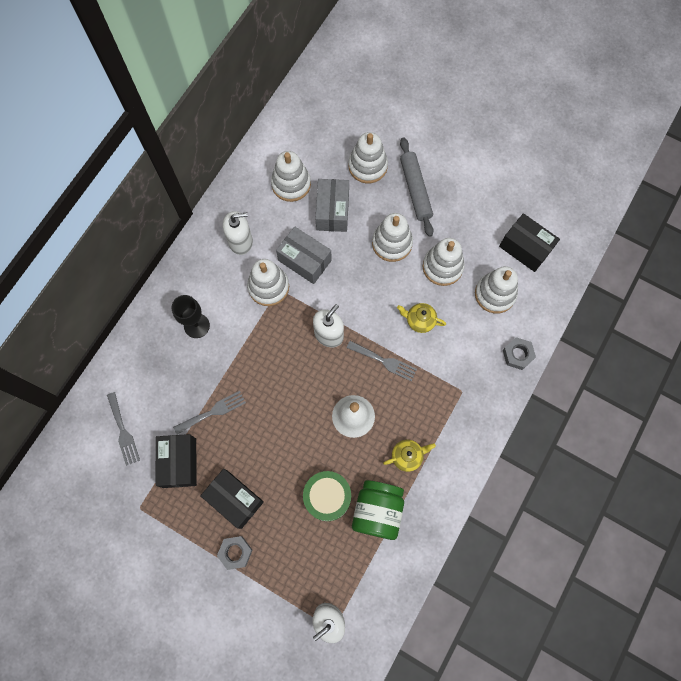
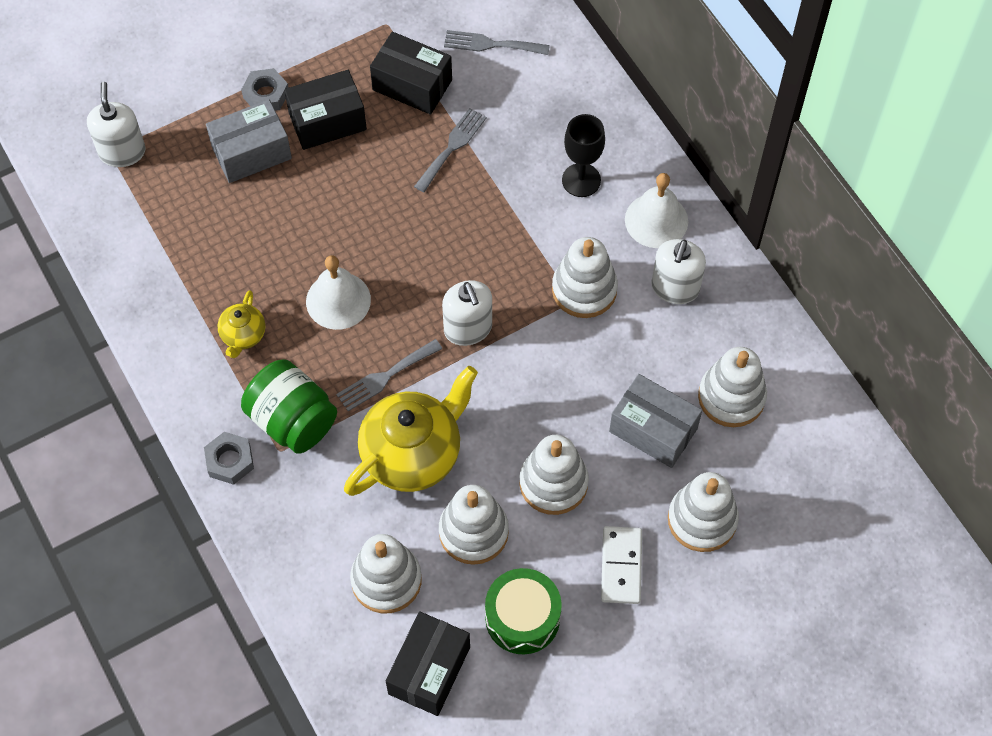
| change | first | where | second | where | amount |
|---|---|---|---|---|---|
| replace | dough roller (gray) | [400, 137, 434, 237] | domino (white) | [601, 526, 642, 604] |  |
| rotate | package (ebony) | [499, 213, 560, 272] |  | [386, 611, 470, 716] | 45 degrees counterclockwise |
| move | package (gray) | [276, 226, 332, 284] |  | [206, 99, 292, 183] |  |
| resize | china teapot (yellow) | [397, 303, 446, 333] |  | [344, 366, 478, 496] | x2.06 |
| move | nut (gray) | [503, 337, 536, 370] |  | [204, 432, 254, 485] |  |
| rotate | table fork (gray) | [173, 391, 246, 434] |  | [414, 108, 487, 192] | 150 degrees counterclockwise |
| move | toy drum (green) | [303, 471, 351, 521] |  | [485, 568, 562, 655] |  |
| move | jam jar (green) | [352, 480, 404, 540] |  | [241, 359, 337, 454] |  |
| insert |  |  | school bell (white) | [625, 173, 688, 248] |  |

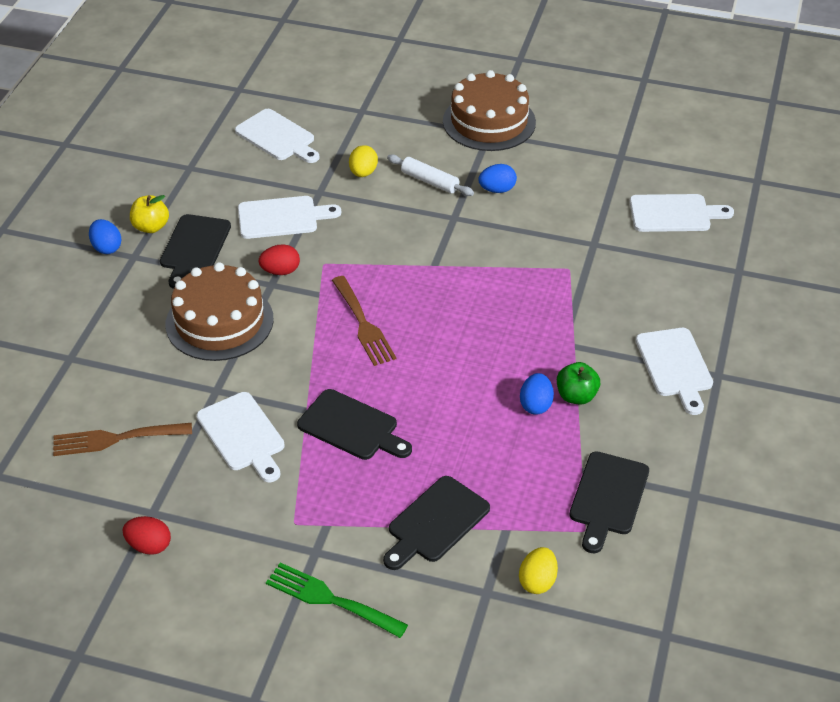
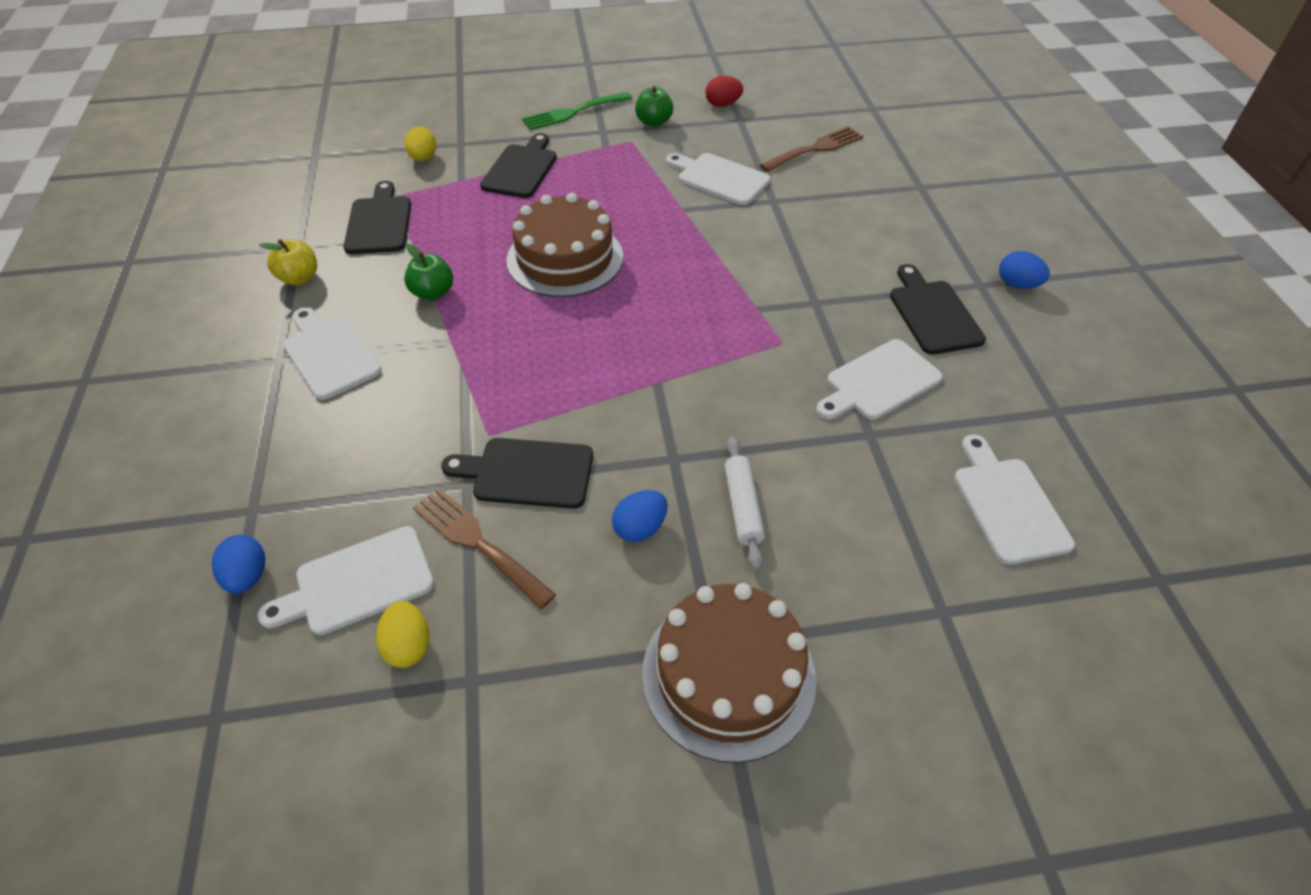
| change | first | where | second | where | amount |
|---|---|---|---|---|---|
| rotate | cutting board (white) | [235, 109, 320, 163] |  | [954, 434, 1075, 565] | 60 degrees clockwise |
| move | egg shape (yellow) | [349, 145, 378, 177] |  | [376, 601, 430, 668] |  |
| rotate | dough roller (white) | [387, 154, 474, 196] |  | [724, 437, 765, 570] | 75 degrees clockwise |
| move | apple fruit (yellow) | [130, 195, 169, 233] |  | [259, 239, 317, 285] |  |
| delete | egg shape (scarlet) | [259, 244, 300, 275] |  |  |  |
| move | gateau (russet) | [165, 262, 274, 361] |  | [507, 193, 623, 297] |  |
| move | table fork (russet) | [332, 276, 396, 366] |  | [413, 487, 556, 609] |  |
| move | egg shape (cobalt) | [520, 373, 554, 415] |  | [212, 535, 265, 594] |  |
| move | cutting board (ebony) | [297, 389, 412, 460] |  | [441, 438, 593, 509] |  |
| rotate | table fork (green) | [266, 563, 408, 638] |  | [522, 92, 633, 130] | 150 degrees clockwise |
| insert |  |  | apple fruit (green) | [635, 86, 673, 127] |  |

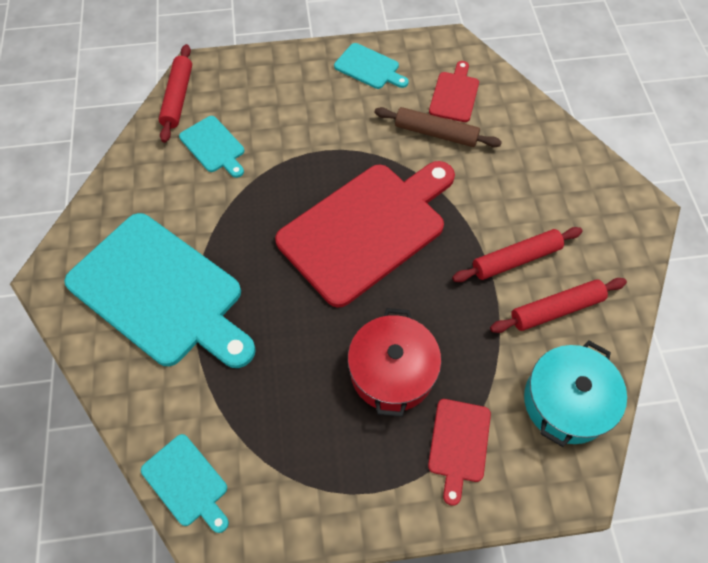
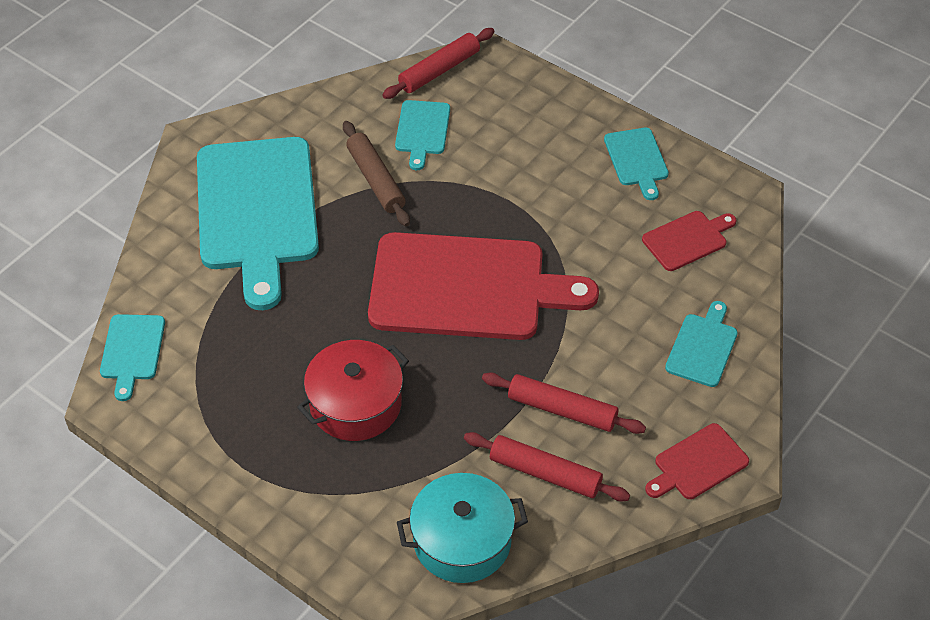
| change | first | where | second | where | amount |
|---|---|---|---|---|---|
| move | dough roller (russet) | [374, 107, 502, 147] |  | [343, 121, 410, 227] |  |
| move | cutting board (scarlet) | [428, 399, 491, 506] |  | [645, 423, 749, 499] |  |
| insert |  |  | cutting board (teal) | [665, 301, 738, 387] |  |

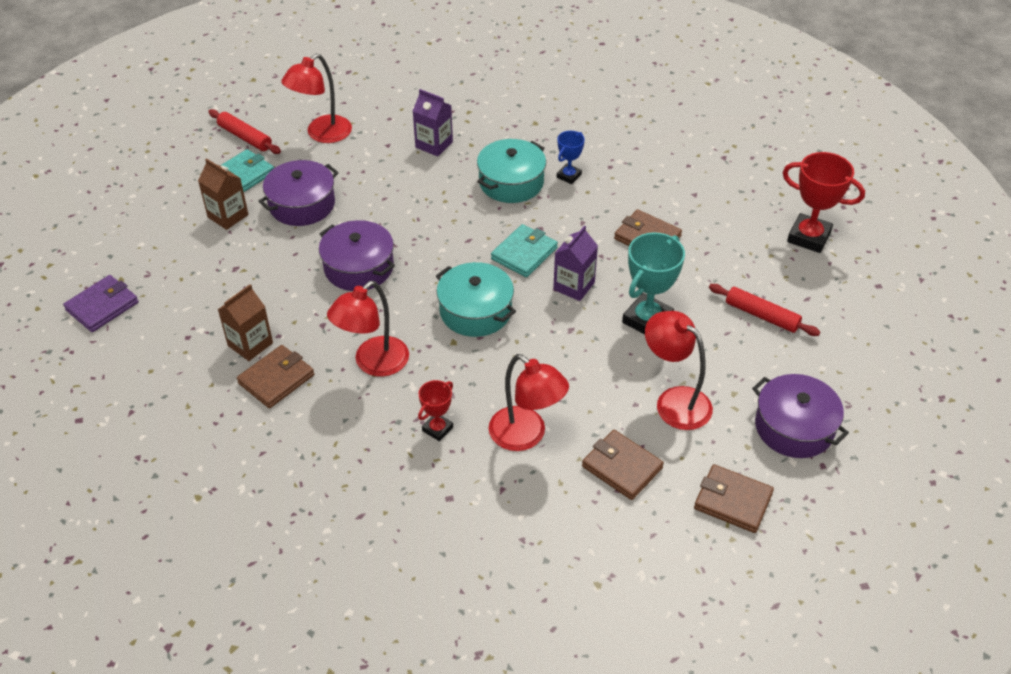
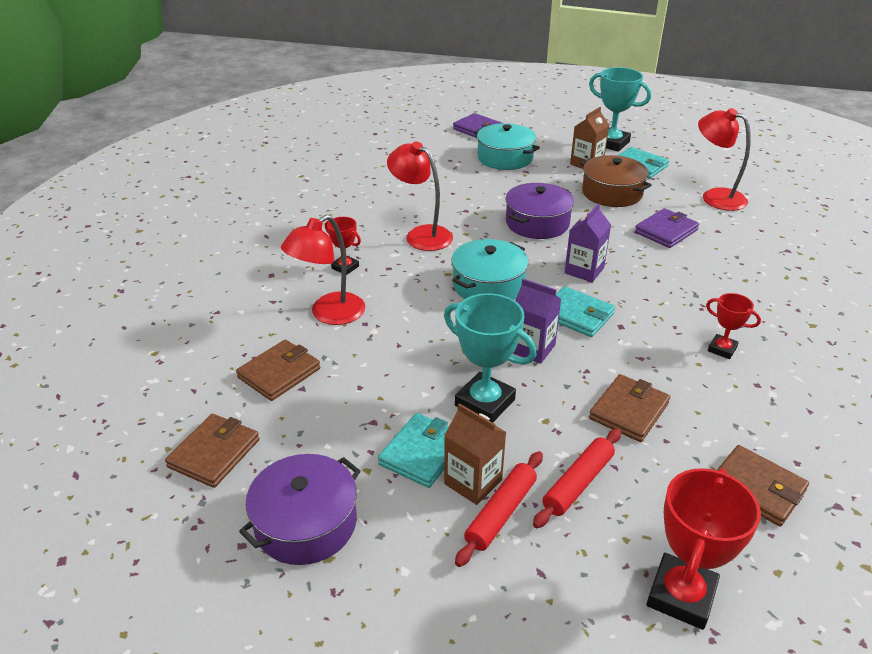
| change | first | where | second | where | amount |
|---|---|---|---|---|---|
| move | juice carton (royal purple) | [413, 89, 453, 156] |  | [564, 203, 611, 282] |  |
| move | dough roller (scarlet) | [208, 109, 281, 154] |  | [533, 428, 621, 528] |  |
| recolor | award cup (cobalt) | [557, 131, 585, 184] | award cup (scarlet) | [706, 293, 761, 359] |  |
| move | pot (teal) | [477, 139, 546, 203] |  | [474, 123, 540, 170] |  |
| recolor | pot (royal purple) | [258, 160, 339, 226] | pot (russet) | [580, 155, 652, 207] |  |
| move | juice carton (russet) | [218, 284, 273, 361] |  | [444, 403, 506, 505] |  |
| delete | lamp (scarlet) | [645, 311, 713, 430] |  |  |  |
| move | card wallet (russet) | [237, 345, 314, 408] |  | [716, 445, 809, 526] |  |
| insert |  |  | award cup (teal) | [589, 67, 651, 152] |  |
| insert |  |  | card wallet (royal purple) | [635, 208, 699, 248] |  |
| insert |  |  | card wallet (teal) | [378, 413, 449, 488] |  |

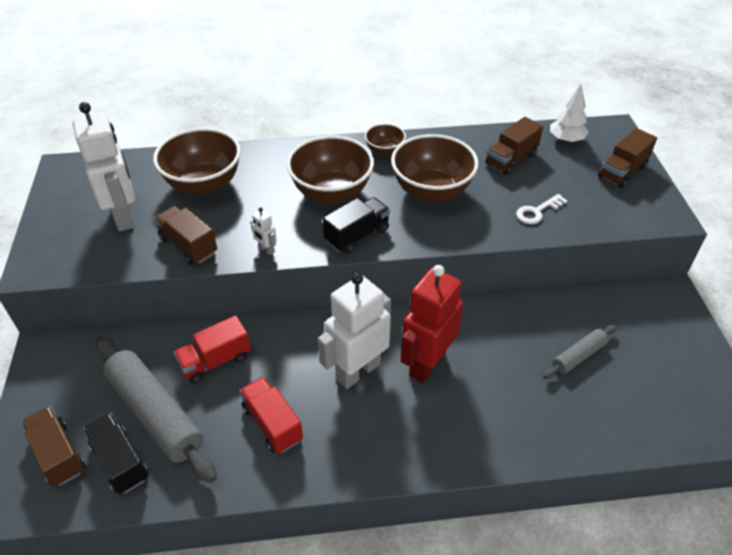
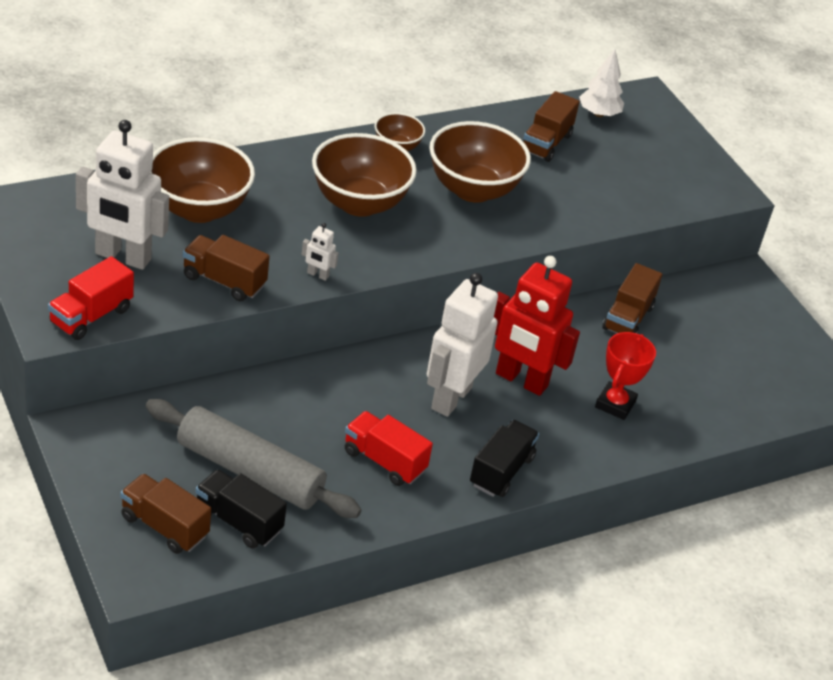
| change | first | where | second | where | amount |
|---|---|---|---|---|---|
| rotate | toy robot (white) | [73, 102, 135, 231] |  | [76, 120, 169, 270] | 150 degrees clockwise |
| move | lorry (russet) | [598, 128, 657, 188] |  | [602, 263, 662, 334] |  |
| delete | latchkey (white) | [516, 194, 567, 224] |  |  |  |
| move | lorry (ebony) | [323, 197, 390, 254] |  | [470, 420, 539, 497] |  |
| rotate | toy robot (scarlet) | [401, 265, 463, 383] |  | [494, 256, 580, 396] | 75 degrees counterclockwise |
| move | lorry (scarlet) | [173, 315, 251, 384] |  | [48, 256, 134, 340] |  |
| delete | dough roller (gray) | [543, 325, 617, 379] |  |  |  |
| insert |  |  | award cup (scarlet) | [595, 332, 656, 420] |  |

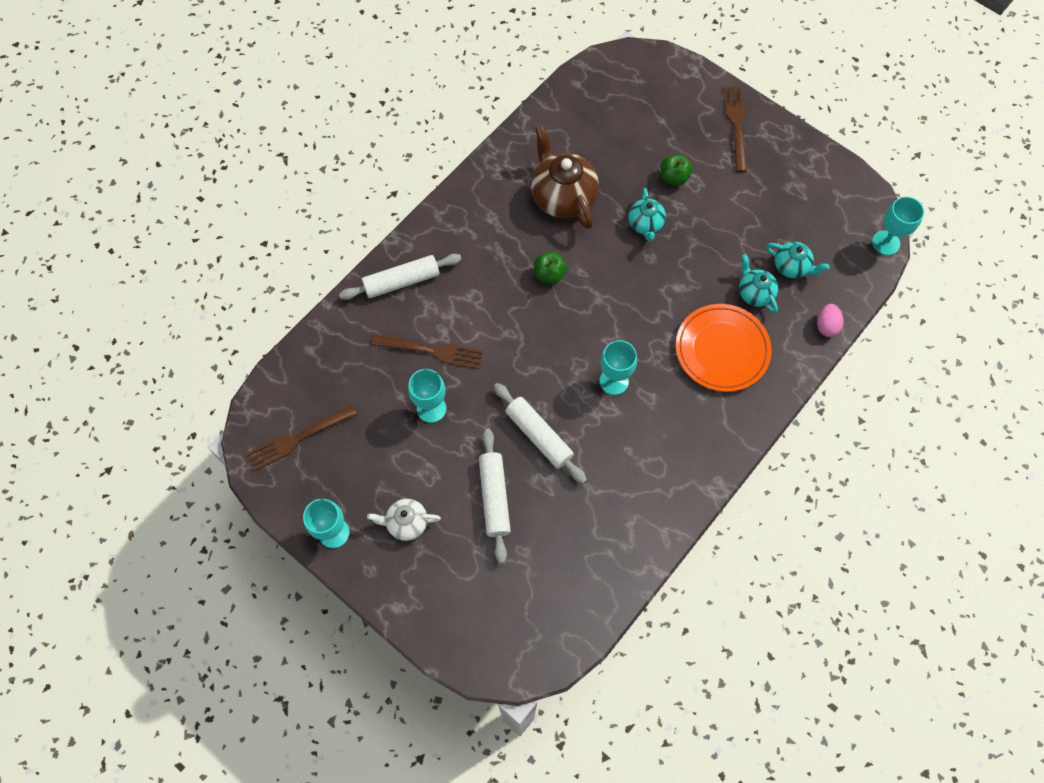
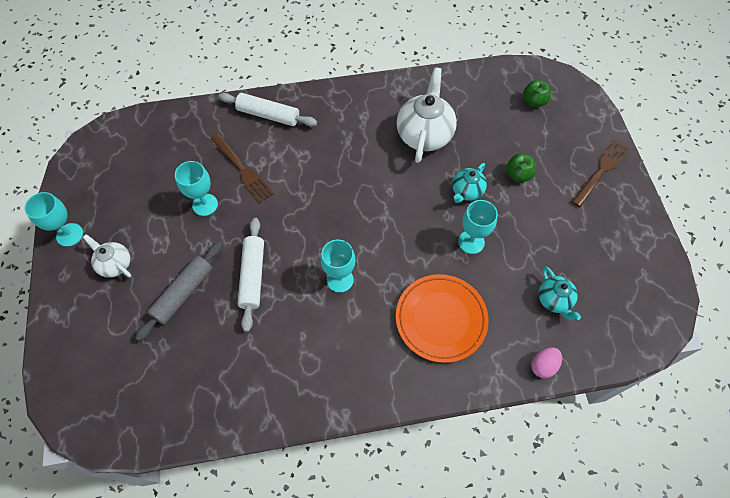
| change | first | where | second | where | amount |
|---|---|---|---|---|---|
| recolor | china teapot (russet) | [531, 125, 599, 229] | china teapot (white) | [397, 67, 457, 163] |  |
| move | wine glass (teal) | [872, 196, 924, 255] |  | [458, 200, 498, 254] |  |
| move | apple fruit (green) | [534, 252, 567, 284] |  | [523, 80, 551, 107] |  |
| delete | china teapot (teal) | [739, 254, 778, 313] |  |  |  |
| delete | table fork (russet) | [246, 404, 358, 471] |  |  |  |
| recolor | dough roller (white) | [479, 428, 511, 564] | dough roller (gray) | [135, 242, 222, 341] |  |

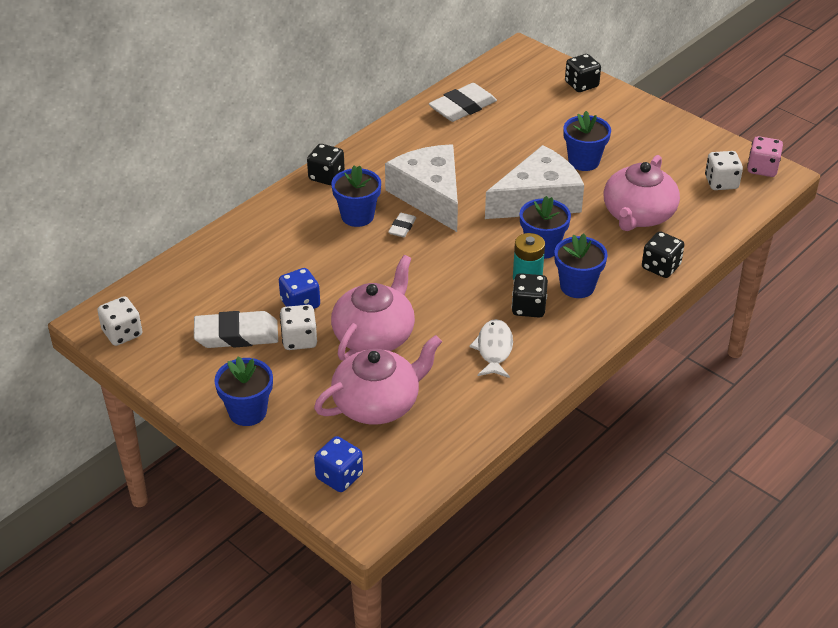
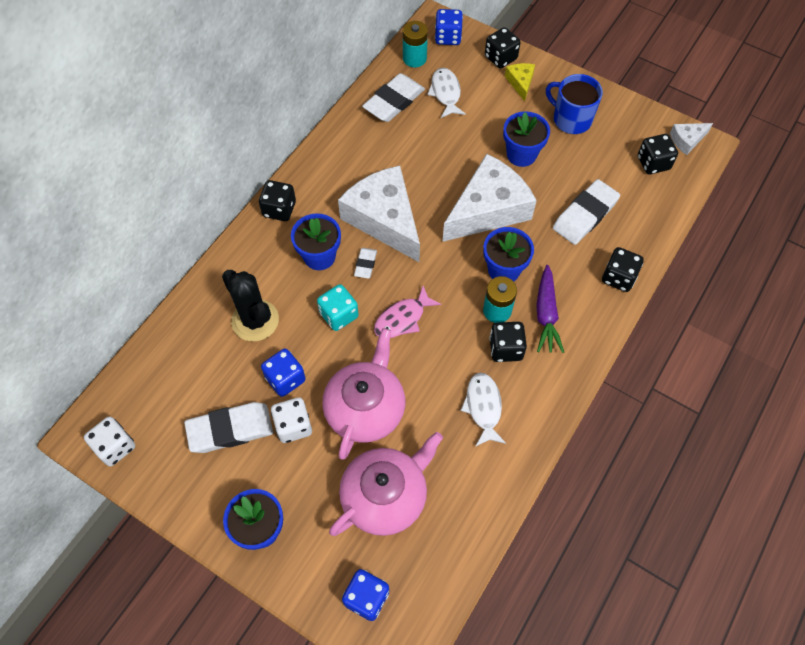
| change | first | where | second | where | amount |
|---|---|---|---|---|---|
| replace | dice (pink) | [747, 136, 783, 177] | cheese (white) | [670, 123, 713, 155] |  |
| recolor | dice (white) | [705, 151, 743, 190] | dice (ebony) | [638, 134, 678, 174] |  |
| replace | china teapot (pink) | [604, 155, 680, 231] | eraser (white) | [553, 179, 620, 245] |  |
| replace | flower pot (cobalt) | [554, 233, 608, 298] | root vegetable (royal purple) | [536, 265, 564, 353] |  |
| insert |  |  | dice (cobalt) | [435, 9, 463, 45] |  |
| insert |  |  | battery (teal) | [403, 21, 428, 67] |  |
| insert |  |  | cheese (yellow) | [505, 63, 535, 101] |  |
| insert |  |  | fish figure (white) | [427, 68, 466, 118] |  |
| insert |  |  | tea mug (cobalt) | [546, 74, 603, 134] |  |
| insert |  |  | saguaro cactus (ebony) | [222, 270, 279, 341] |  |
| insert |  |  | dice (teal) | [317, 284, 359, 331] |  |
| insert |  |  | fish figure (pink) | [374, 286, 441, 338] |  |

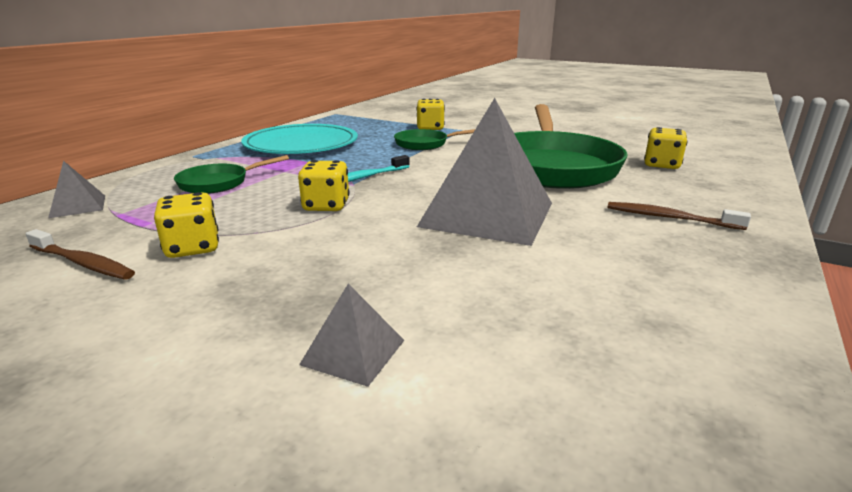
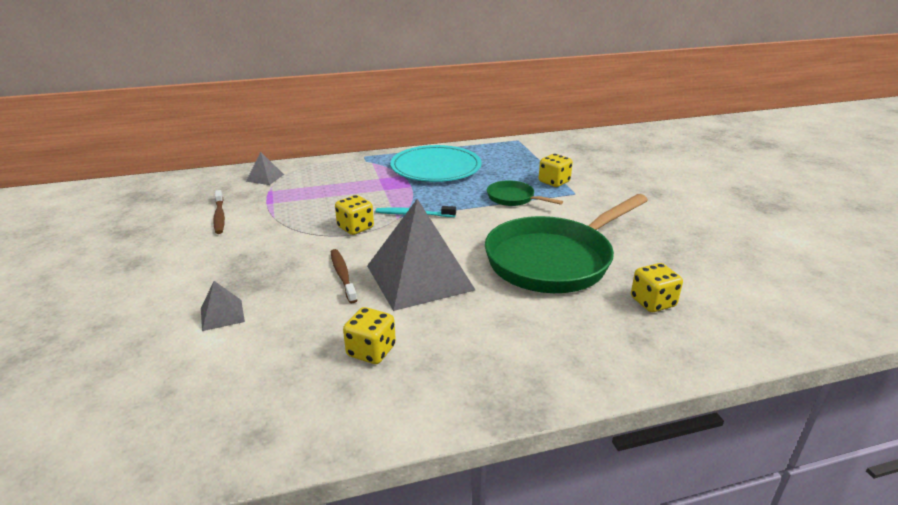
| change | first | where | second | where | amount |
|---|---|---|---|---|---|
| delete | pan (green) | [174, 155, 289, 194] |  |  |  |
| move | dice (yellow) | [154, 192, 219, 258] |  | [343, 307, 396, 364] |  |
| move | dental brush (russet) | [607, 202, 751, 230] |  | [331, 249, 357, 303] |  |

